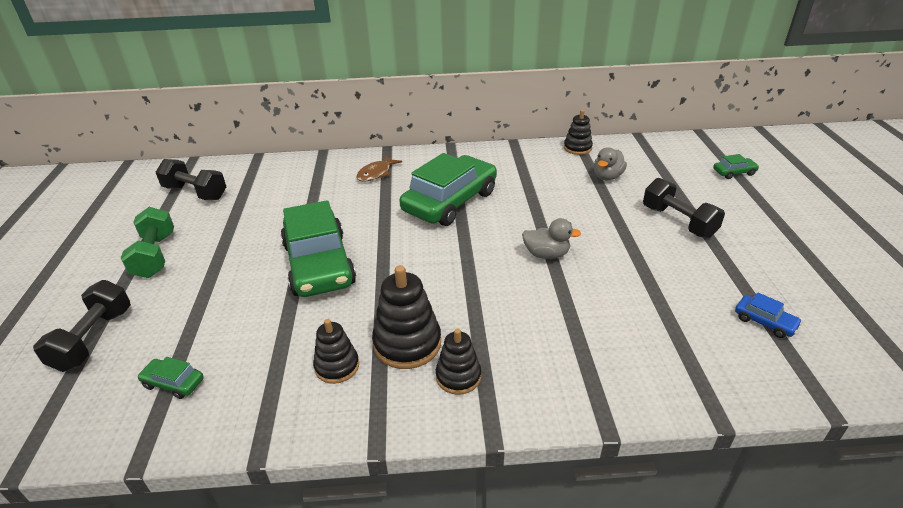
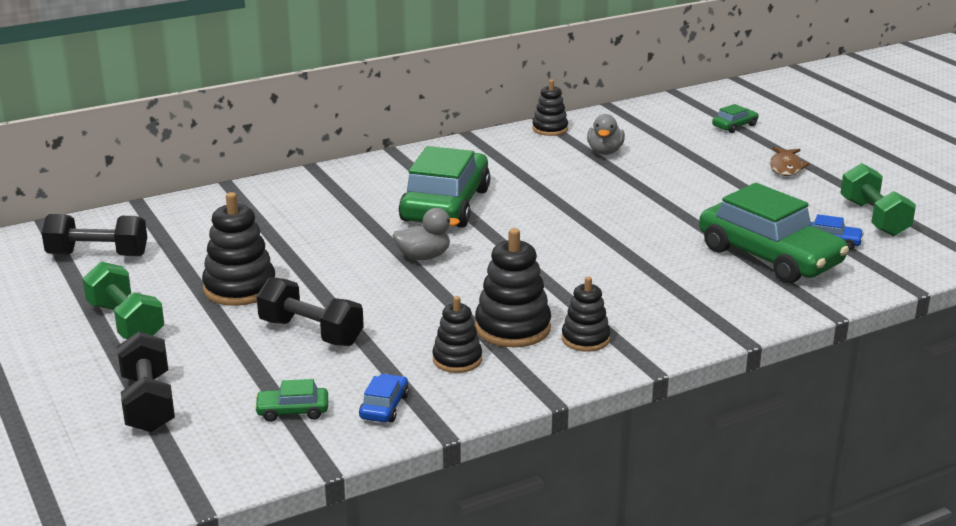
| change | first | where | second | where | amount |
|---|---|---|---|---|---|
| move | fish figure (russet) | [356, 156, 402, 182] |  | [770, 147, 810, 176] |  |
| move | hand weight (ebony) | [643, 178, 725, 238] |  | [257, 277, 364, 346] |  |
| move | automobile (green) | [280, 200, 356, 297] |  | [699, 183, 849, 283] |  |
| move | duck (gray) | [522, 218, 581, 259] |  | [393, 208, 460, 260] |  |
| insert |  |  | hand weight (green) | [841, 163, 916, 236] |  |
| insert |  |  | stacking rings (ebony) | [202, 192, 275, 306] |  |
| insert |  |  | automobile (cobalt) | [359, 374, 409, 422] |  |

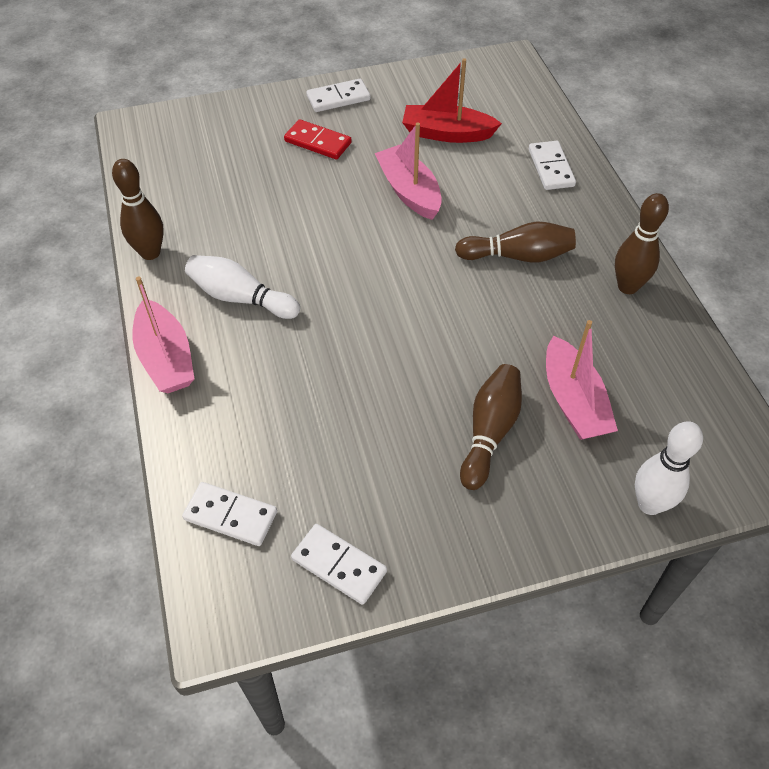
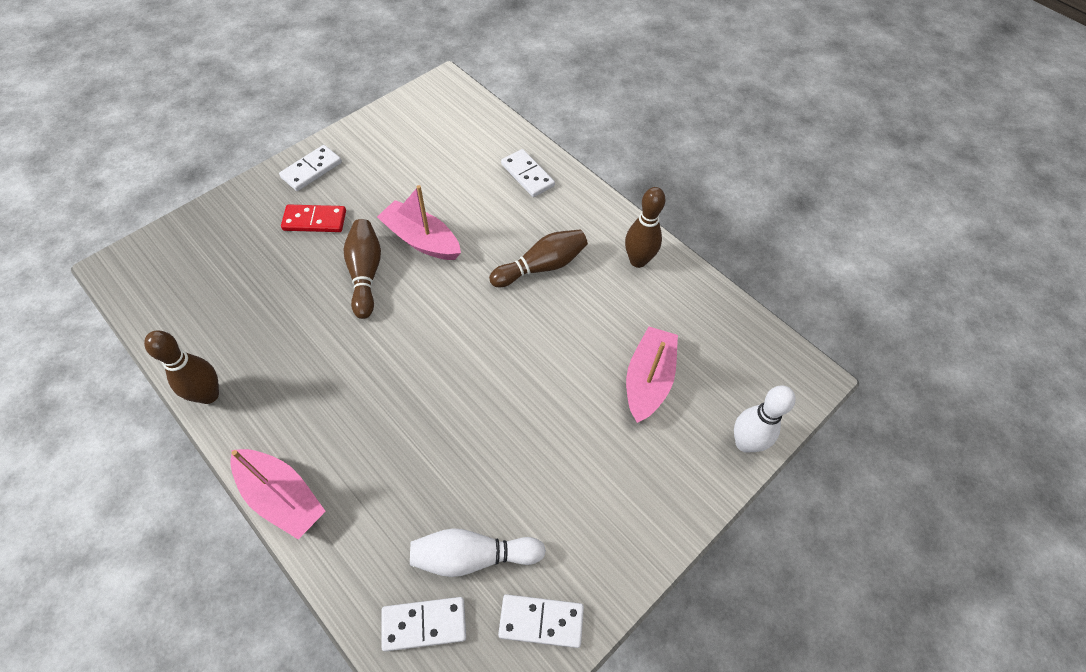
| change | first | where | second | where | amount |
|---|---|---|---|---|---|
| delete | sailboat (scarlet) | [402, 58, 502, 143] |  |  |  |
| move | bowling pin (white) | [185, 255, 300, 319] |  | [410, 528, 546, 577] |  |
| rotate | sailboat (pink) | [546, 320, 618, 440] |  | [626, 326, 678, 423] | 120 degrees counterclockwise |
| move | bowling pin (russet) | [460, 364, 522, 490] |  | [344, 219, 381, 319] |  |

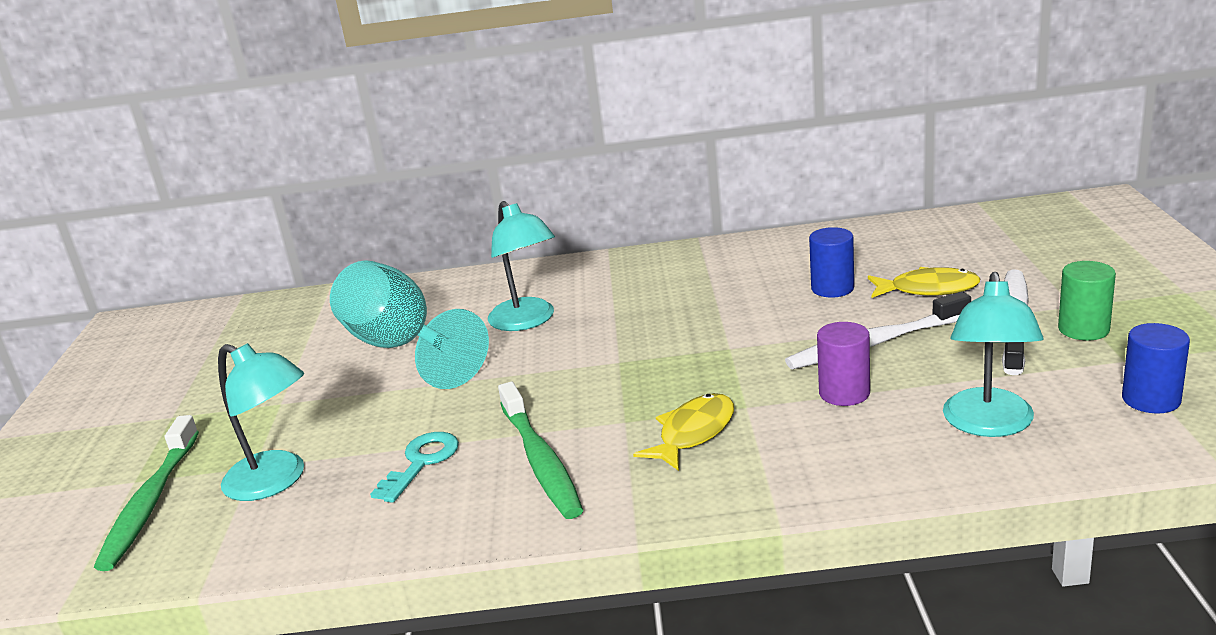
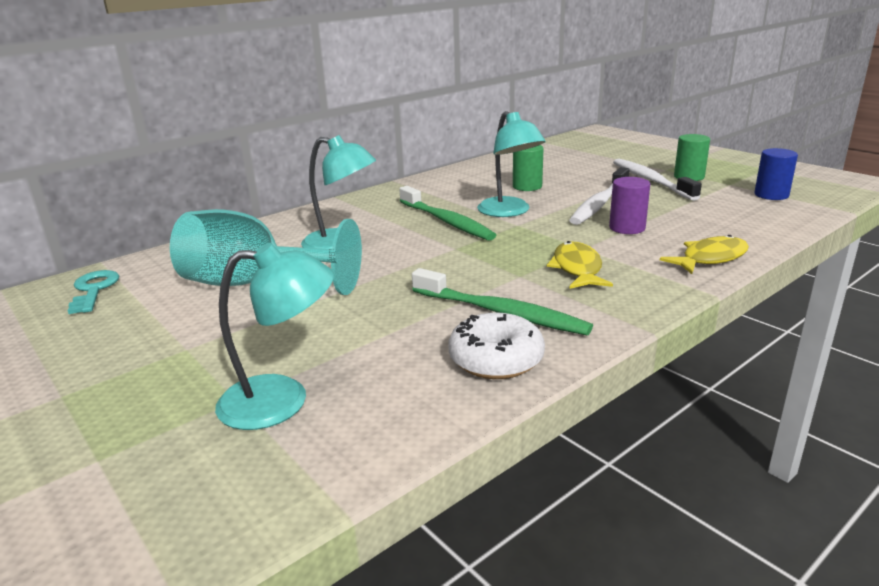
| change | first | where | second | where | amount |
|---|---|---|---|---|---|
| recolor | cylinder shape (cobalt) | [809, 227, 854, 298] | cylinder shape (green) | [513, 145, 544, 191] |  |
| move | fish figure (yellow) | [868, 267, 980, 298] |  | [660, 235, 749, 274] |  |
| move | lamp (teal) | [943, 272, 1043, 437] |  | [477, 111, 545, 217] |  |
| move | dental brush (green) | [94, 415, 199, 571] |  | [399, 186, 496, 241] |  |
| move | latchkey (teal) | [370, 432, 459, 503] |  | [68, 270, 120, 314] |  |
| insert |  |  | glazed donut (white) | [448, 313, 545, 379] |  |

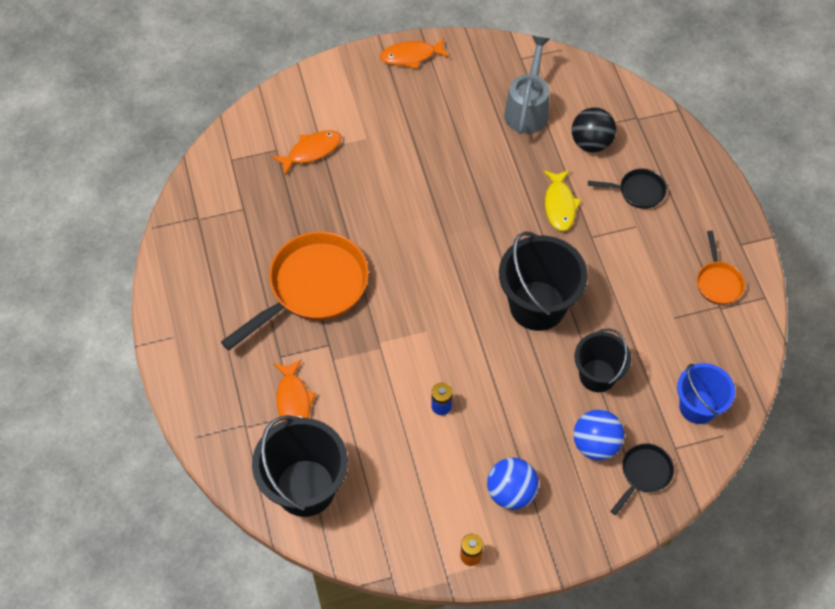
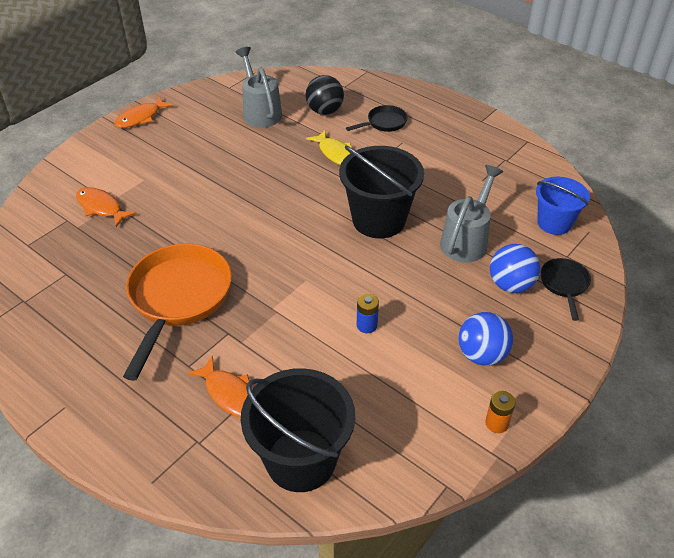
| change | first | where | second | where | amount |
|---|---|---|---|---|---|
| rotate | fish figure (orange) | [272, 130, 342, 175] |  | [76, 187, 136, 227] | 75 degrees counterclockwise |
| delete | pan (orange) | [697, 231, 745, 305] |  |  |  |
| replace | sand bucket (ebony) | [574, 328, 632, 392] | sprinkling can (gray) | [440, 165, 503, 262] |  |

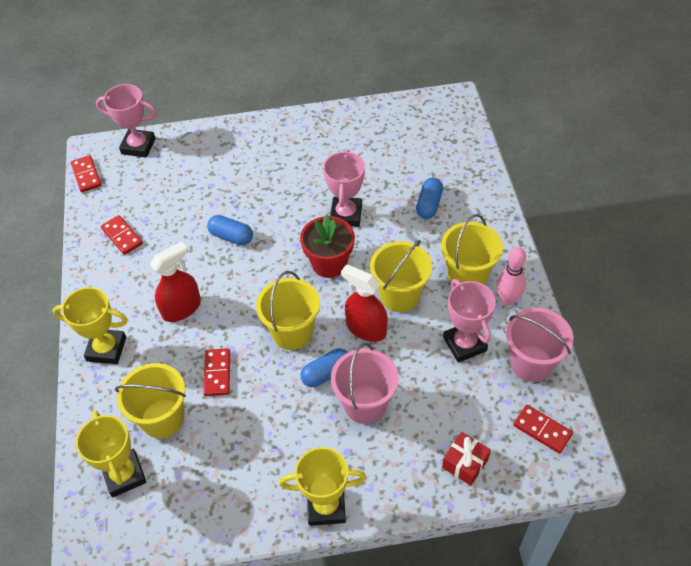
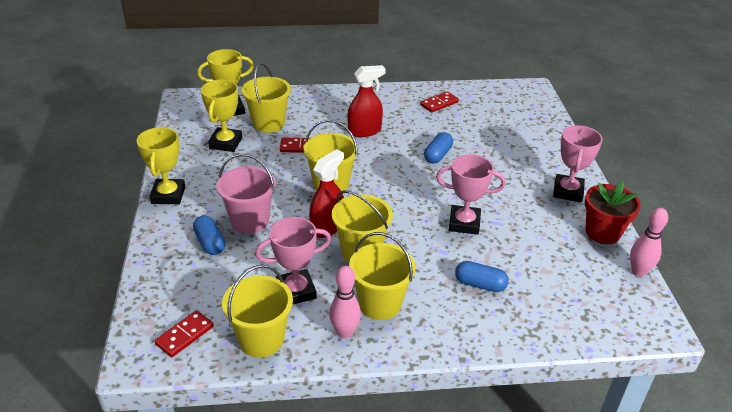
| change | first | where | second | where | amount |
|---|---|---|---|---|---|
| move | award cup (pink) | [96, 84, 157, 158] |  | [553, 125, 603, 202] |  |
| delete | domino (scarlet) | [71, 155, 101, 192] |  |  |  |
| move | flower pot (scarlet) | [300, 214, 355, 278] |  | [585, 181, 641, 244] |  |
| rotate | spray cleaner (scarlet) | [150, 241, 201, 322] |  | [348, 65, 386, 137] | 75 degrees counterclockwise |
| move | award cup (yellow) | [52, 287, 128, 364] |  | [201, 80, 242, 152] |  |
| recolor | sand bucket (pink) | [506, 308, 573, 382] | sand bucket (yellow) | [222, 265, 293, 357] |  |
| move | pill shape (cobalt) | [301, 348, 348, 387] |  | [193, 215, 225, 255] |  |
| delete | gift (scarlet) | [442, 432, 491, 486] |  |  |  |
| insert |  |  | bowling pin (pink) | [630, 208, 668, 277] |  |

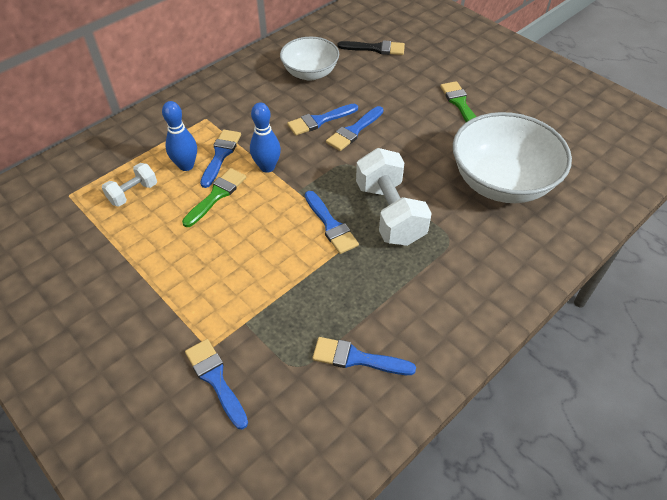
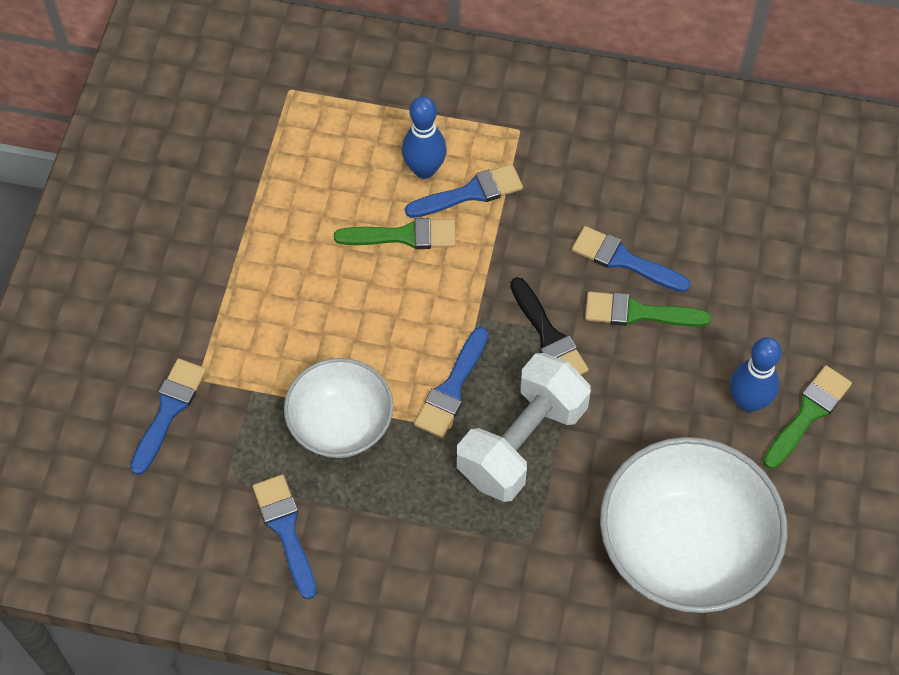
| change | first | where | second | where | amount |
|---|---|---|---|---|---|
| move | deep dish (white) | [280, 37, 339, 81] |  | [284, 358, 393, 458] |  |
| move | paint brush (ebony) | [337, 40, 405, 55] |  | [510, 277, 589, 375] |  |
| move | bowling pin (cobalt) | [250, 103, 281, 173] |  | [730, 337, 782, 412] |  |
| recolor | paint brush (cobalt) | [326, 106, 383, 151] | paint brush (green) | [585, 291, 711, 327] |  |
| delete | hand weight (white) | [102, 163, 157, 207] |  |  |  |

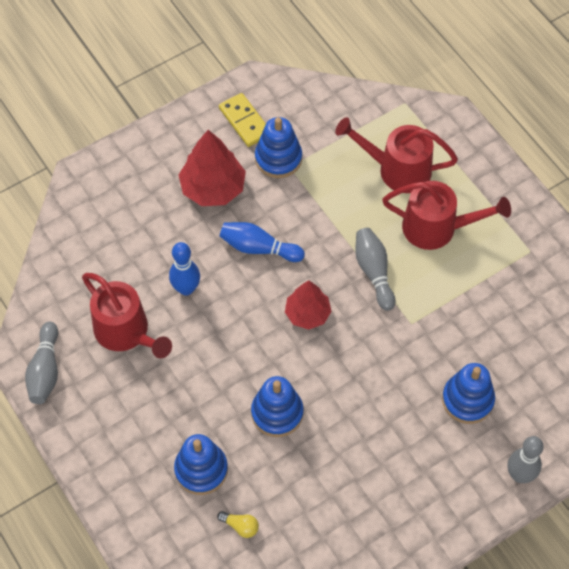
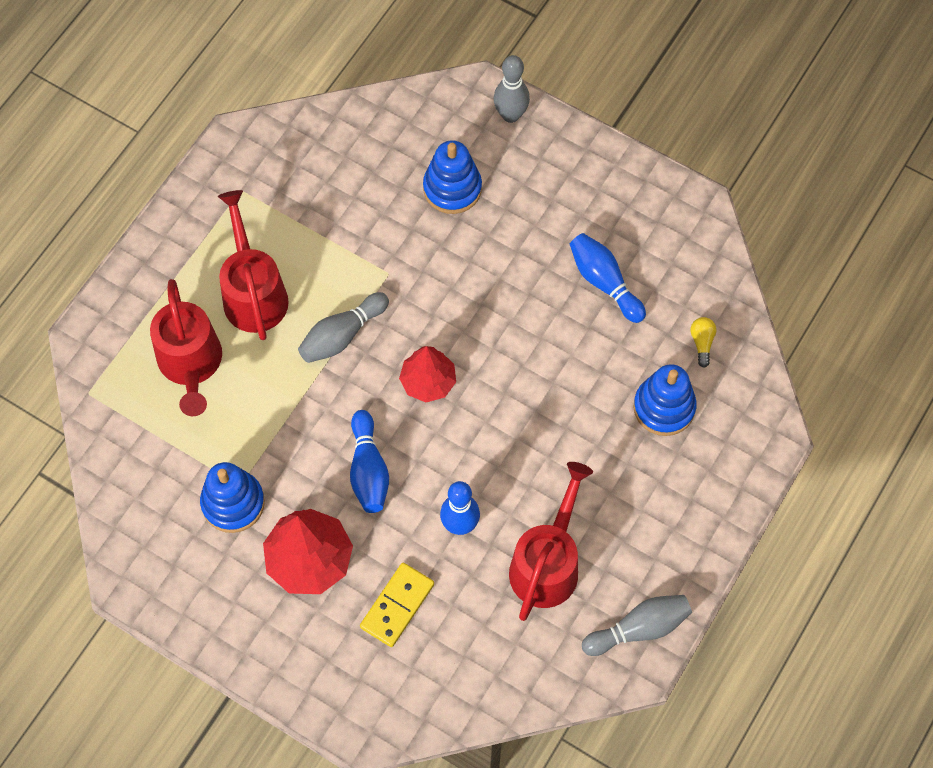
| change | first | where | second | where | amount |
|---|---|---|---|---|---|
| move | domino (yellow) | [219, 93, 266, 147] |  | [360, 563, 434, 647] |  |
| delete | stacking rings (cobalt) | [251, 376, 304, 437] |  |  |  |
| insert |  |  | bowling pin (cobalt) | [570, 233, 646, 323] |  |

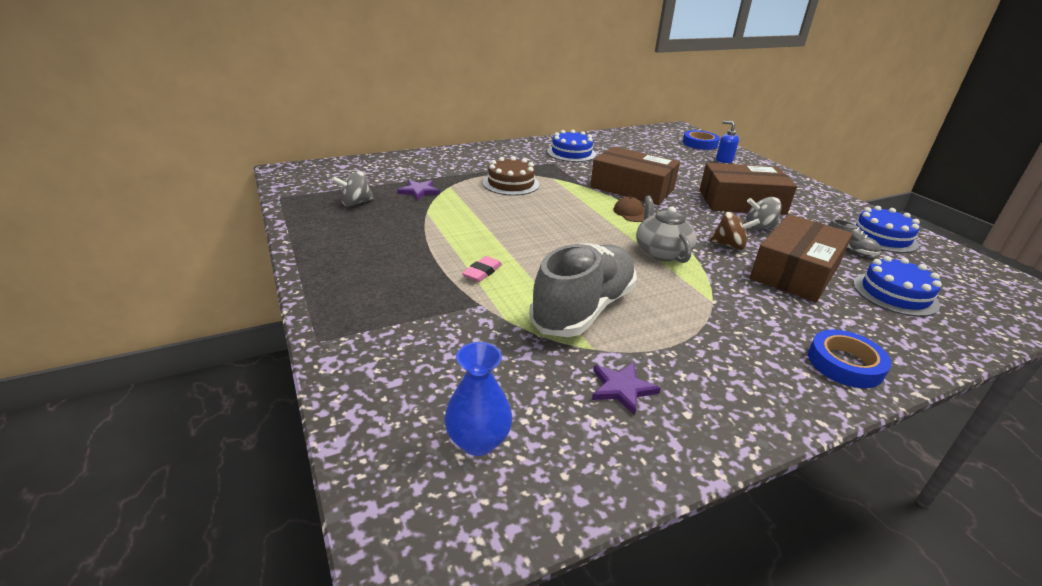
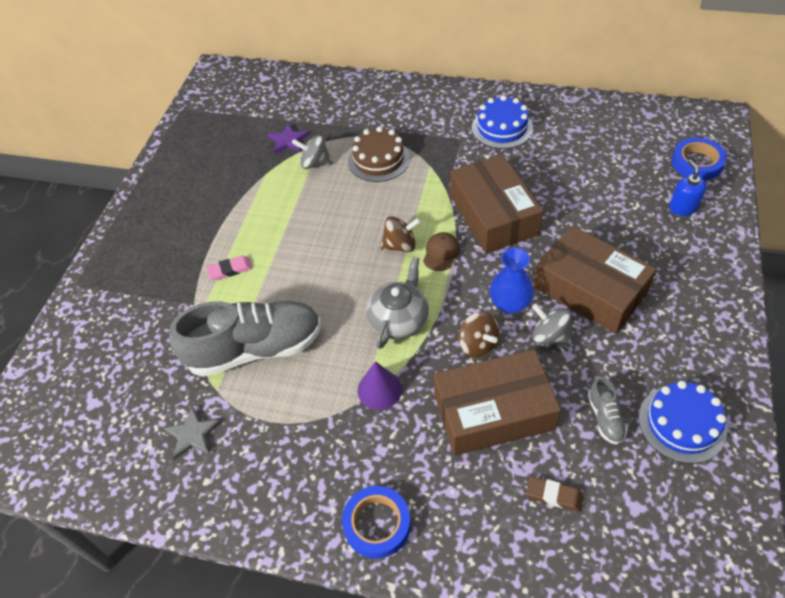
| change | first | where | second | where | amount |
|---|---|---|---|---|---|
| move | toy top (gray) | [332, 171, 374, 207] |  | [292, 135, 333, 169] |  |
| replace | gateau (cobalt) | [853, 256, 942, 317] | eraser (russet) | [526, 476, 584, 512] |  |
| move | tall vase (cobalt) | [444, 342, 513, 456] |  | [490, 248, 534, 314] |  |
| recolor | star shape (royal purple) | [592, 362, 661, 416] | star shape (gray) | [164, 406, 221, 460] |  |
| insert |  |  | toy top (russet) | [380, 216, 421, 252] |  |
| insert |  |  | cone shape (royal purple) | [358, 361, 402, 410] |  |

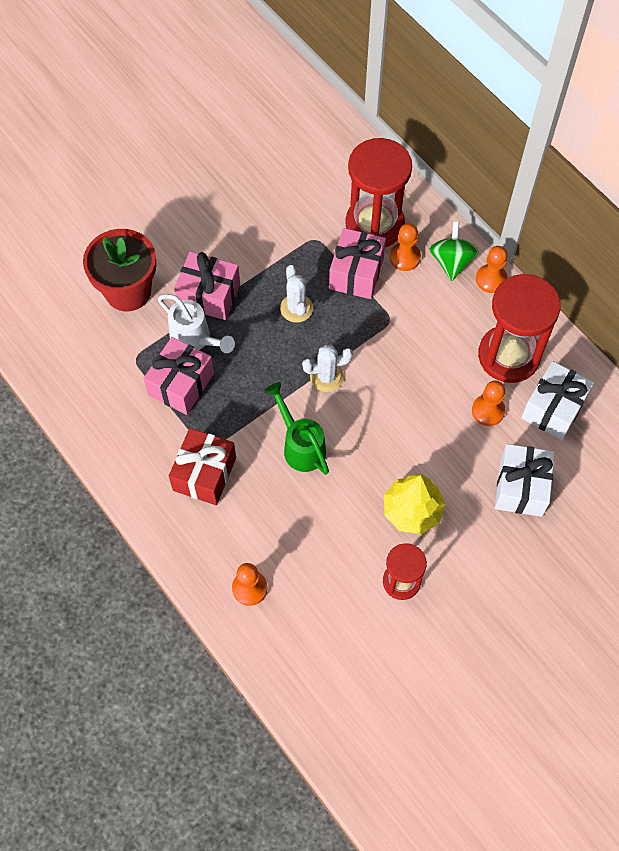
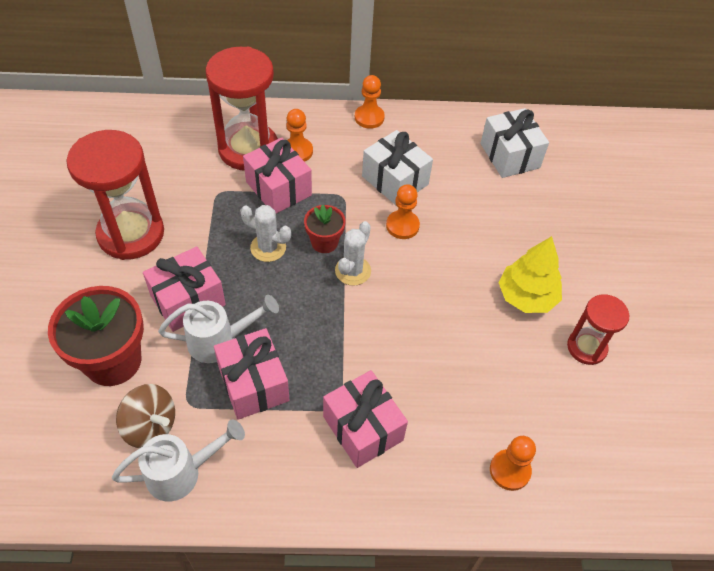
| change | first | where | second | where | amount |
|---|---|---|---|---|---|
| delete | toy top (green) | [430, 221, 479, 281] |  |  |  |
| move | sandglass (scarlet) | [478, 274, 561, 383] |  | [66, 130, 164, 260] |  |
| move | chess pawn (orange) | [472, 380, 505, 426] |  | [386, 184, 420, 239] |  |
| delete | sprinkling can (green) | [265, 382, 329, 475] |  |  |  |
| recolor | gift (scarlet) | [169, 428, 236, 505] | gift (pink) | [323, 370, 408, 468] |  |
| move | gift (white) | [495, 444, 555, 517] |  | [362, 130, 433, 205] |  |
| insert |  |  | flower pot (scarlet) | [304, 204, 346, 253] |  |
| insert |  |  | toy top (russet) | [116, 384, 175, 448] |  |
| insert |  |  | sprinkling can (white) | [112, 420, 245, 502] |  |

